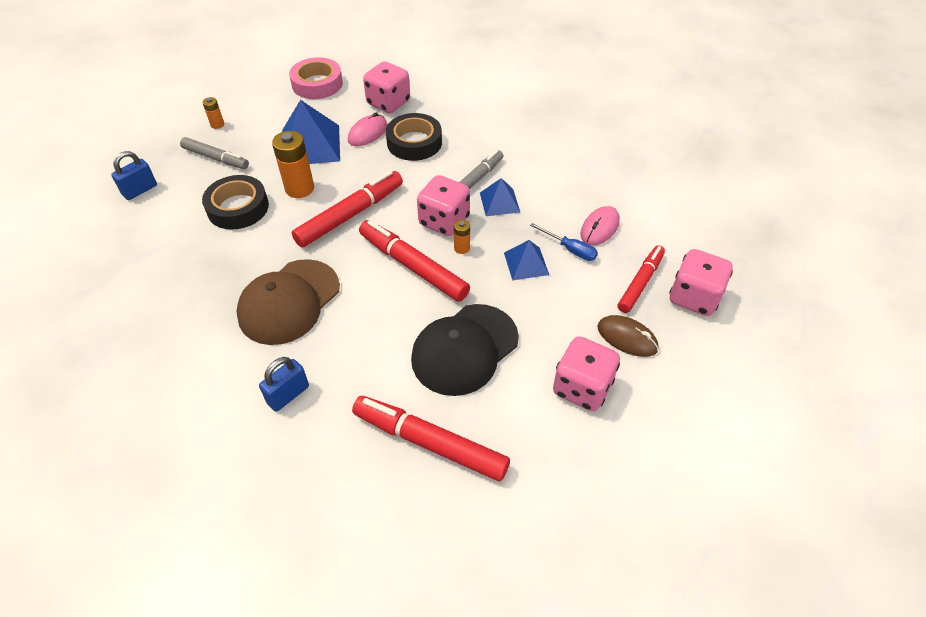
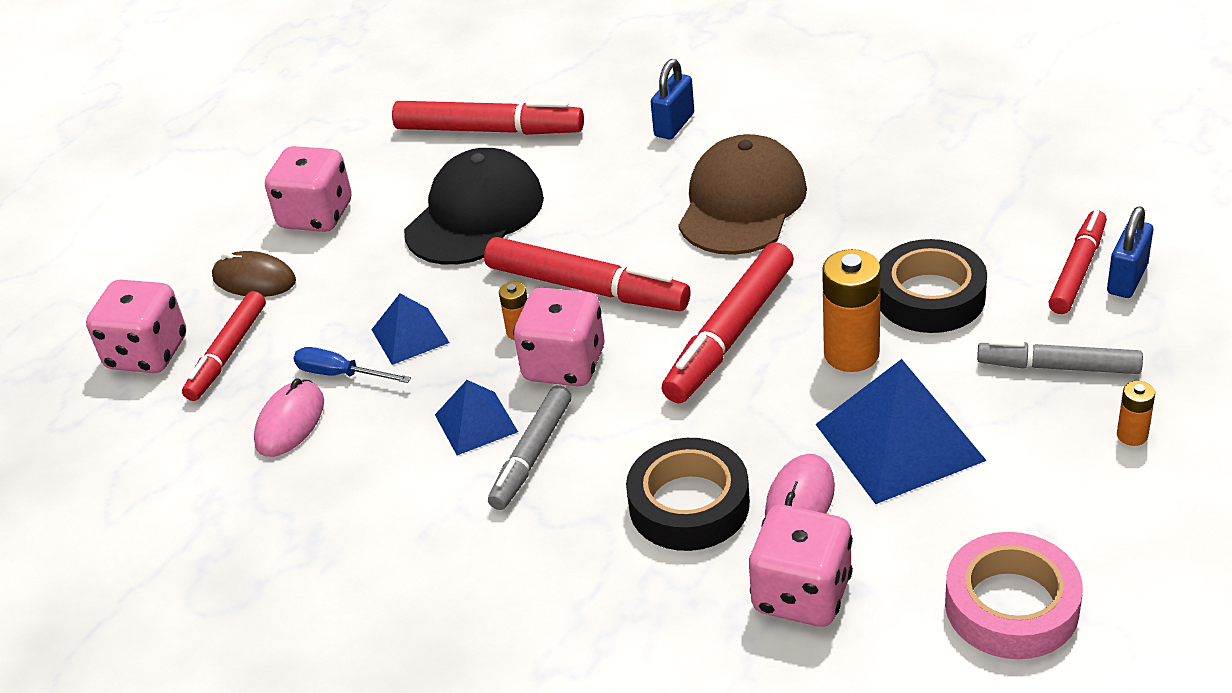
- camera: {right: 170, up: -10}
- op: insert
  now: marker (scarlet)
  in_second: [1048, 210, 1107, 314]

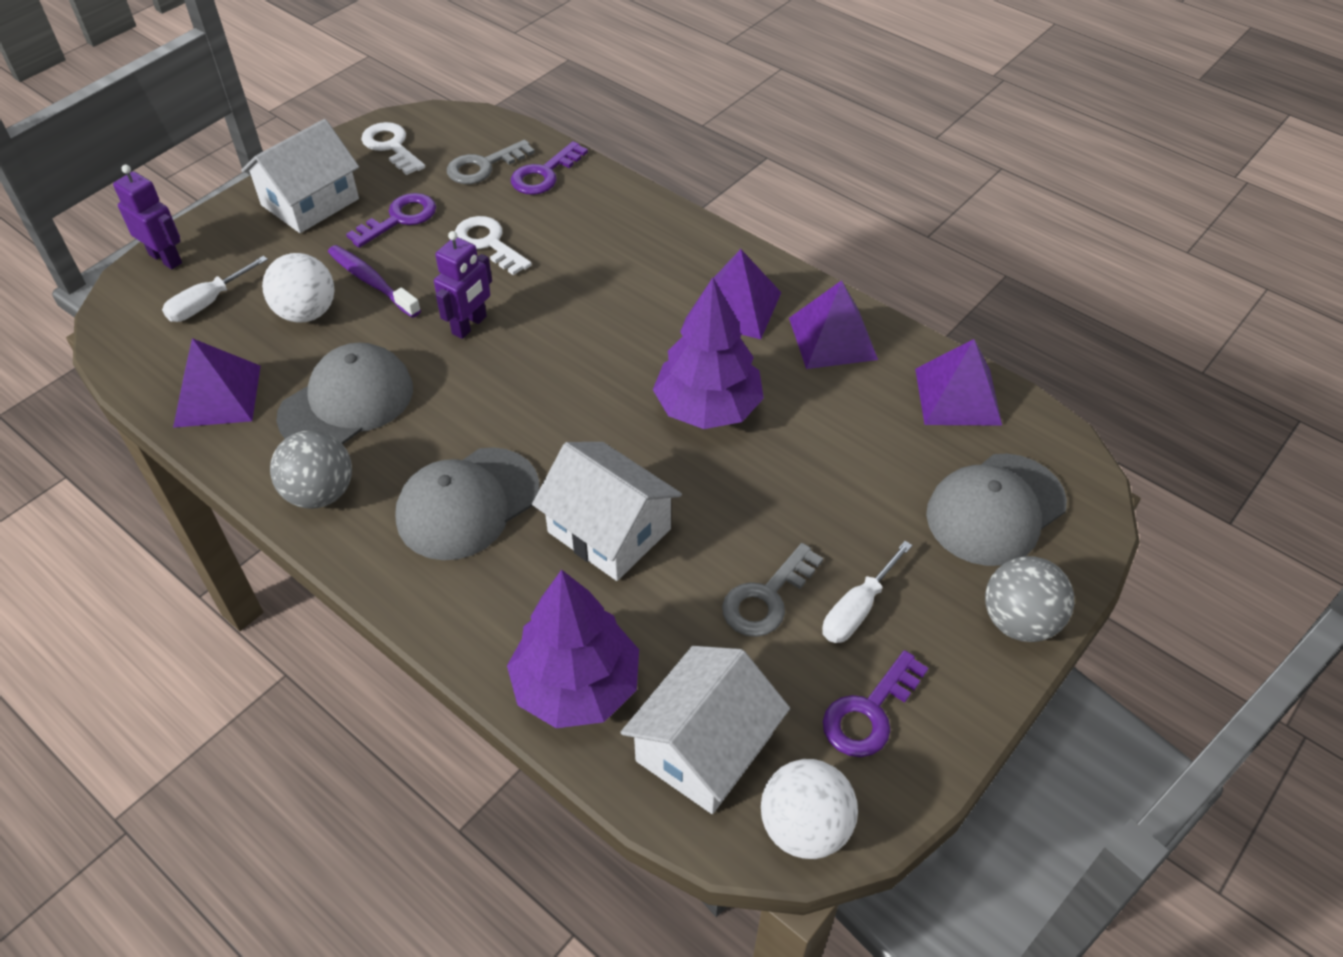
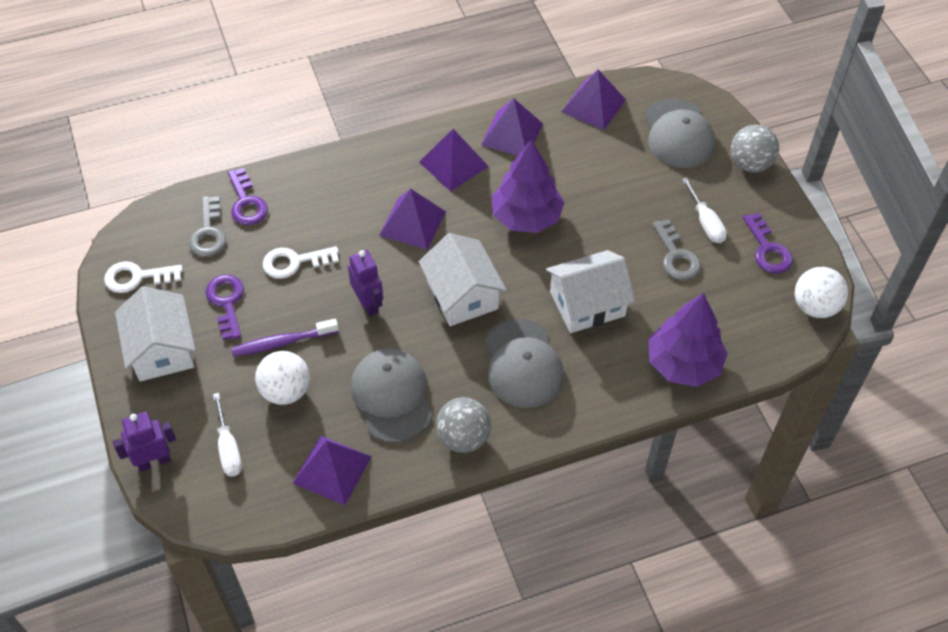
- camera: {right: -60, up: 5}
- op: move
  was: toy house (snow-white)
  in_first: [620, 646, 790, 814]
  in_second: [419, 233, 507, 326]
- op: insert
  now: solid pyramid (royal purple)
  in_second: [379, 189, 446, 250]

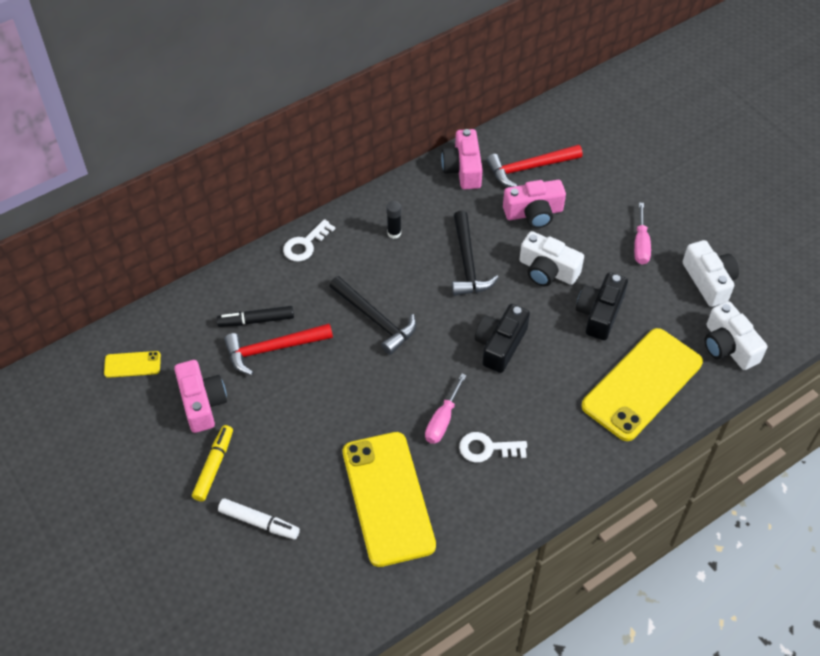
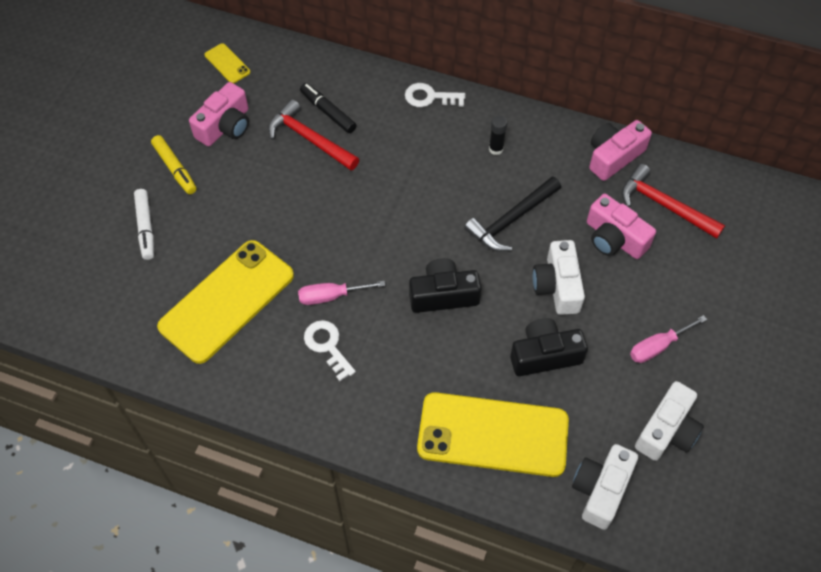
- camera: {right: 55, up: 5}
- op: rotate
  was: marker (yellow)
  in_first: [192, 425, 233, 502]
  in_second: [151, 135, 197, 194]
  clockwise: 75
- op: delete
  was: carpenter's hammer (jet-black)
  in_first: [329, 276, 416, 355]

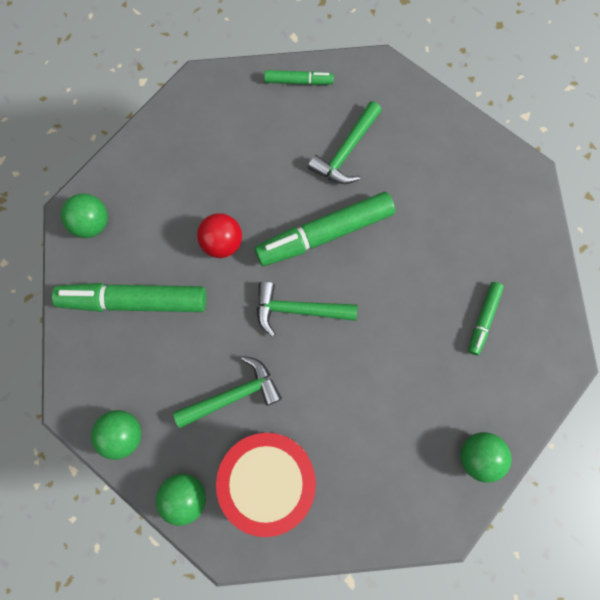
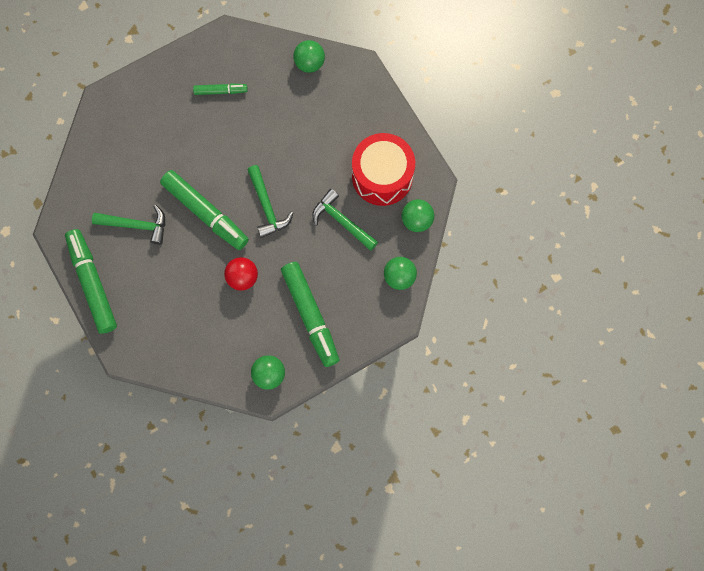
- camera: {right: -115, up: 0}
- op: resize
  was: marker (green)
  in_first: [264, 70, 334, 85]
  in_second: [65, 229, 117, 334]
  ratio: 1.94

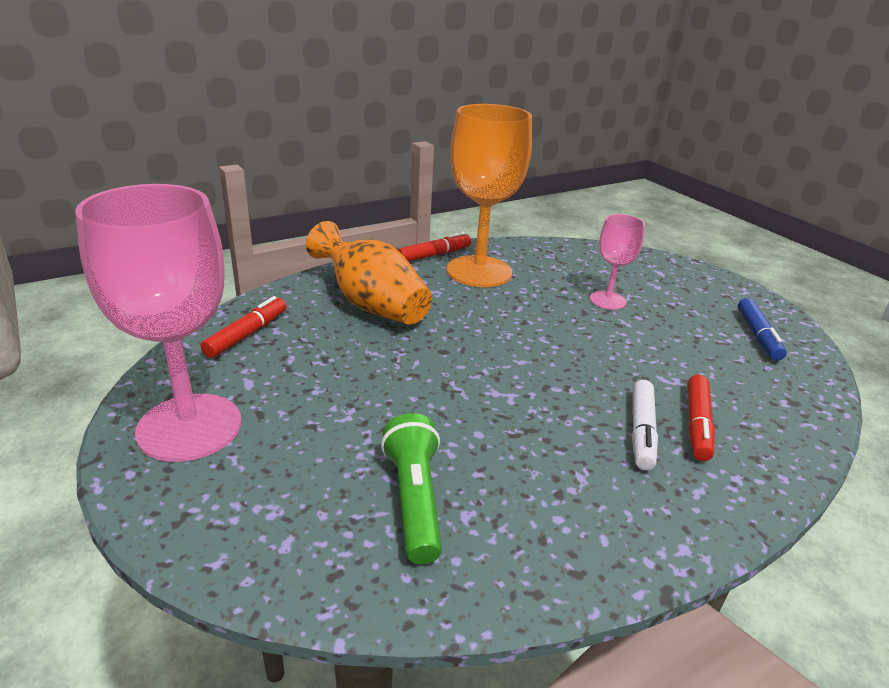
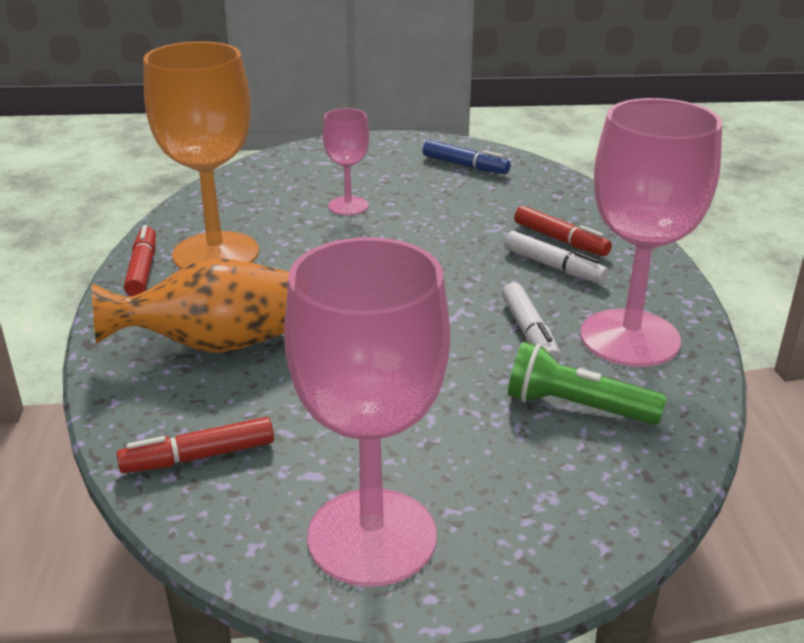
- camera: {right: -60, up: 0}
- op: rotate
  was: marker (scarlet)
  in_first: [201, 296, 286, 358]
  in_second: [117, 417, 274, 473]
  clockwise: -75
- op: insert
  now: marker (snow-white)
  in_second: [502, 282, 561, 362]
- op: insert
  now: wine glass (rosy)
  in_second: [580, 98, 722, 367]

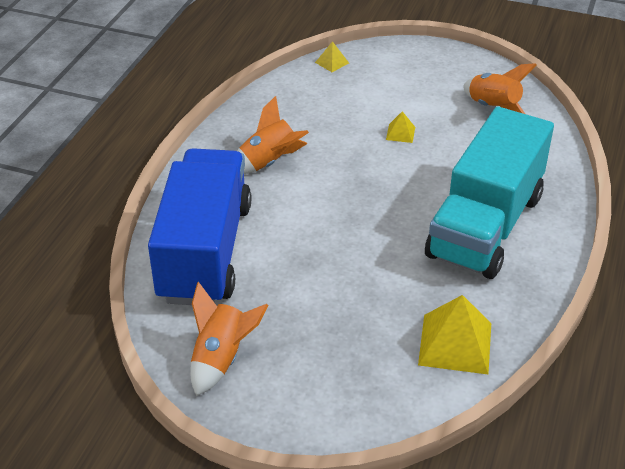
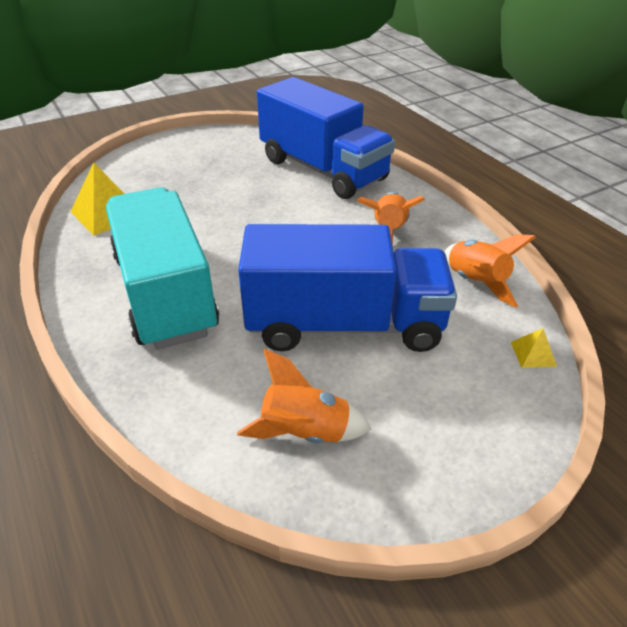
- camera: {right: 130, up: 0}
- op: move
  was: spaceship (orange-coloured)
  in_first: [191, 282, 269, 396]
  in_second: [445, 234, 536, 308]
- op: replace
  was: solid pyramid (yellow)
  now: toy truck (cobalt)
  in_first: [386, 111, 415, 143]
  in_second: [238, 224, 457, 352]

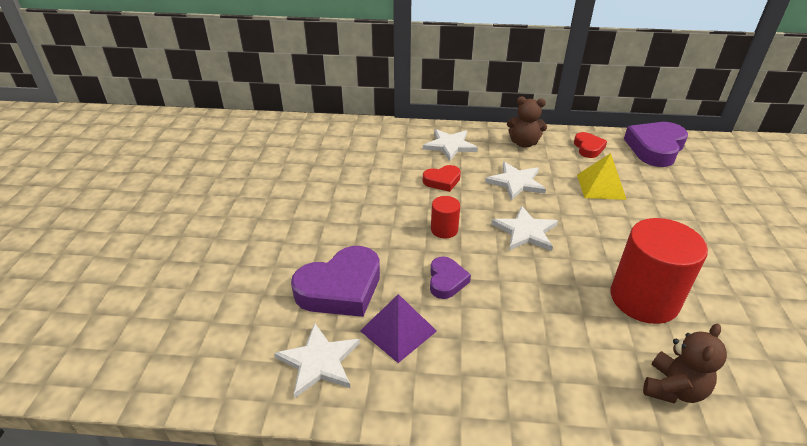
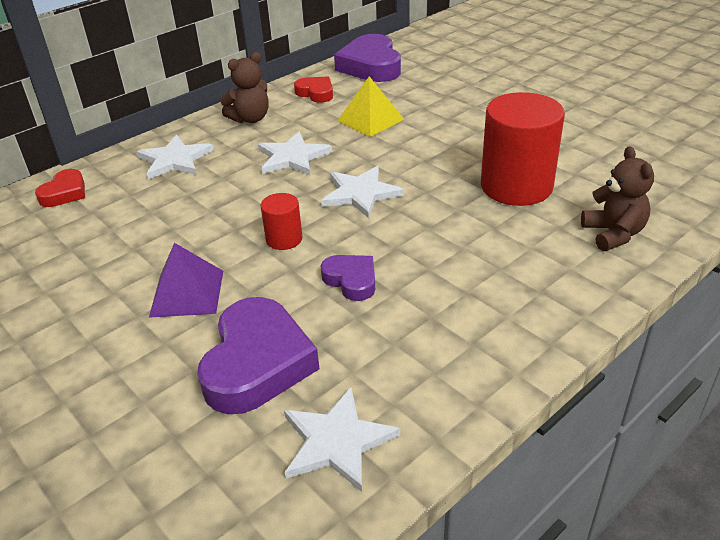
- camera: {right: -45, up: 0}
- op: move
  was: solid pyramid (royal purple)
  in_first: [360, 294, 437, 363]
  in_second: [149, 243, 223, 318]
- op: move
  was: love heart (scarlet)
  in_first: [423, 165, 461, 192]
  in_second: [35, 169, 85, 207]

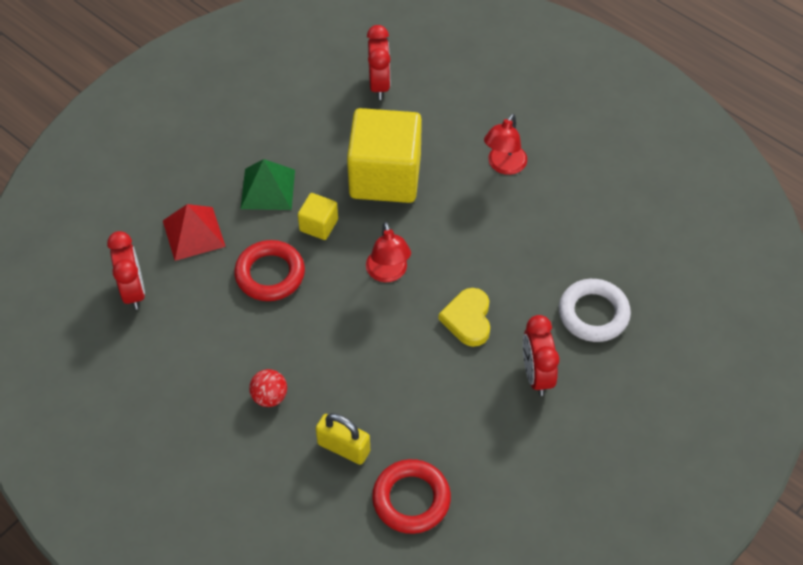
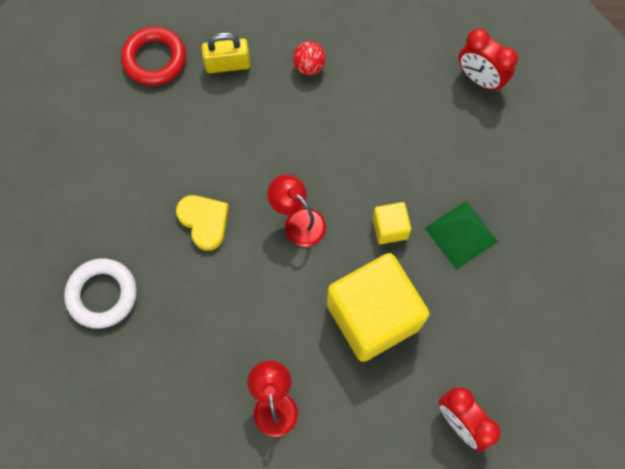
- camera: {right: 145, up: 15}
- op: delete
  was: solid pyramid (scarlet)
  in_first: [163, 204, 226, 261]
- op: delete
  was: ring (scarlet)
  in_first: [234, 240, 305, 301]
- op: delete
  was: bedside clock (scarlet)
  in_first: [523, 315, 559, 396]

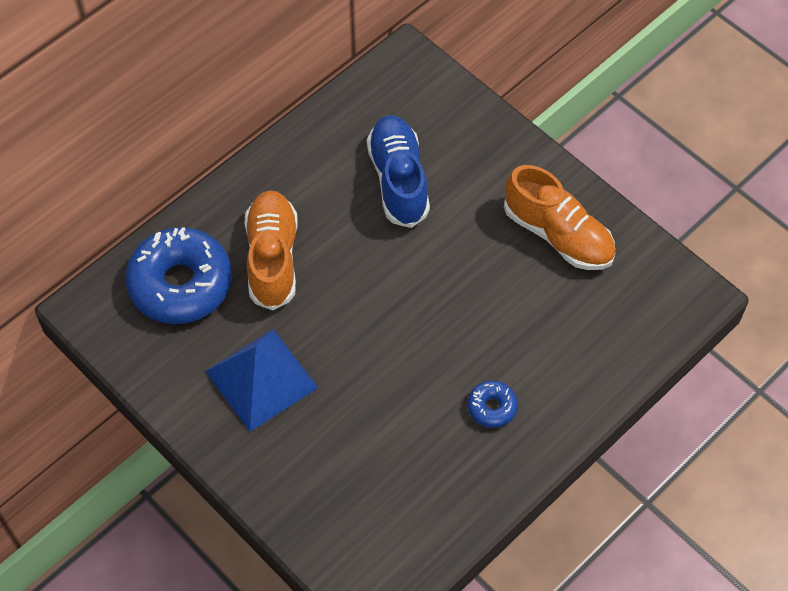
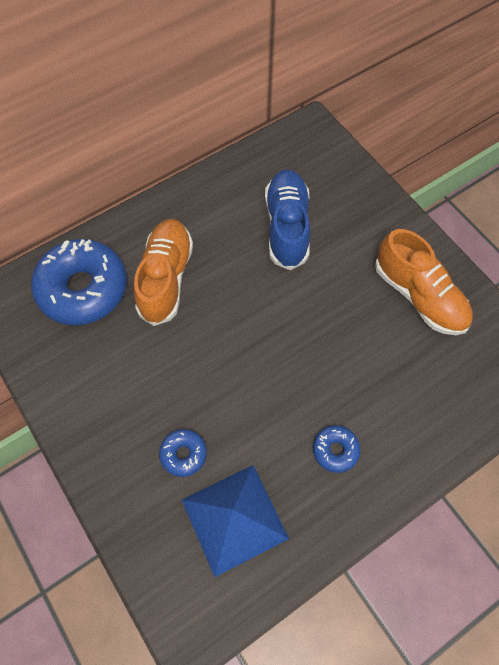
- camera: {right: 10, up: 5}
- op: move
  was: solid pyramid (cobalt)
  in_first: [205, 329, 318, 432]
  in_second: [182, 465, 289, 577]
- op: insert
  now: doughnut (cobalt)
  in_second: [159, 429, 207, 477]

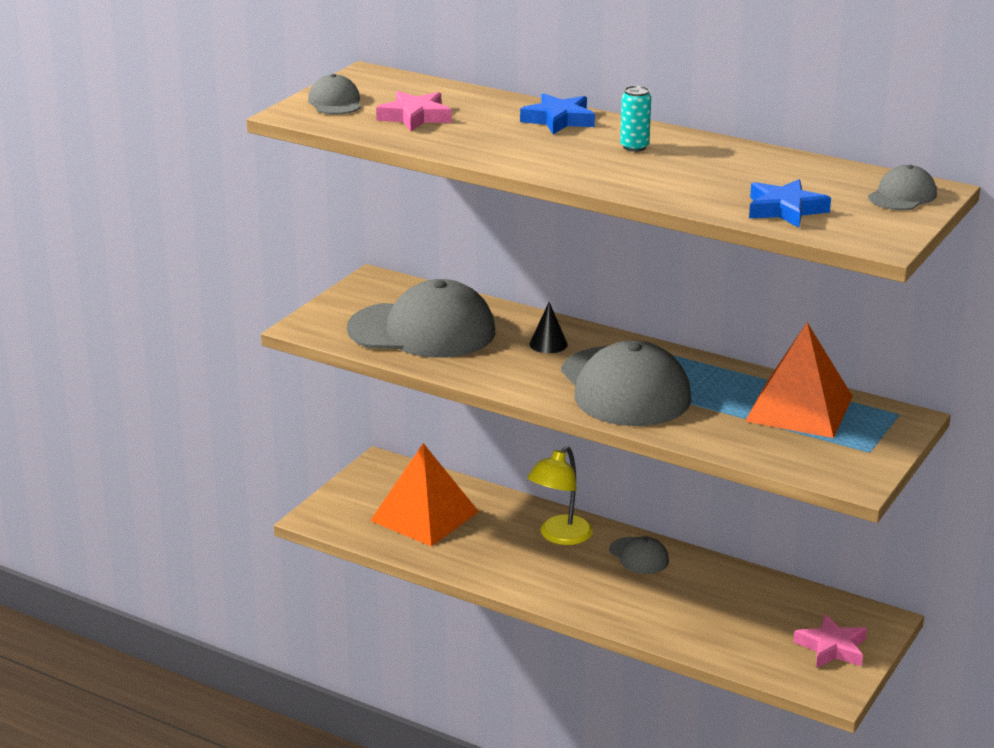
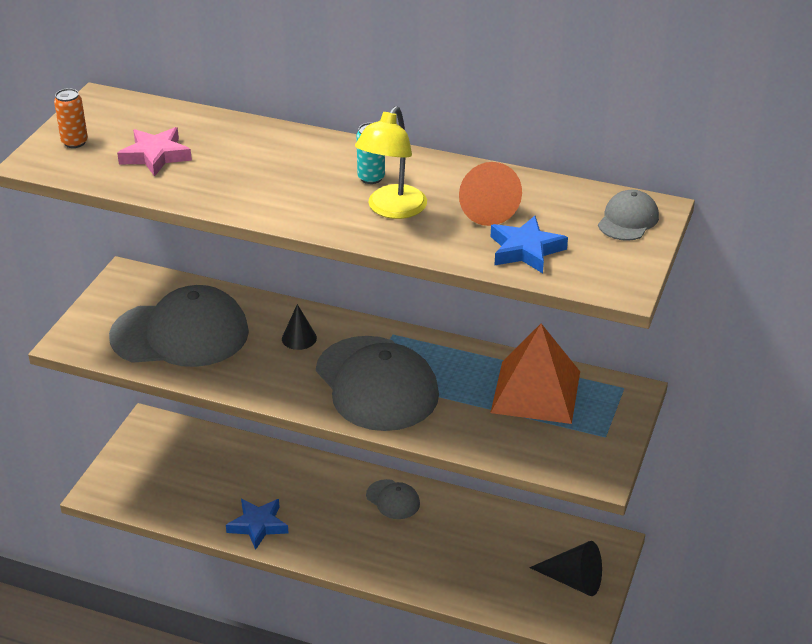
- camera: {right: -10, up: 10}
- op: replace
  was: cap (grey)
  now: tin (orange-coloured)
  in_first: [308, 74, 361, 115]
  in_second: [54, 88, 88, 148]
- op: delete
  was: solid pyramid (orange-coloured)
  in_first: [370, 443, 479, 546]
- op: move
  was: star (cobalt)
  in_first: [520, 93, 595, 134]
  in_second: [226, 499, 289, 550]
- op: move
  was: reading lamp (yellow)
  in_first: [527, 446, 593, 545]
  in_second: [355, 106, 427, 219]
- op: replace
  was: star (rosy)
  now: cone shape (jet-black)
  in_first: [793, 614, 867, 668]
  in_second: [529, 541, 602, 596]
- op: insert
  now: cone shape (orange-coloured)
  in_second: [459, 162, 522, 226]

